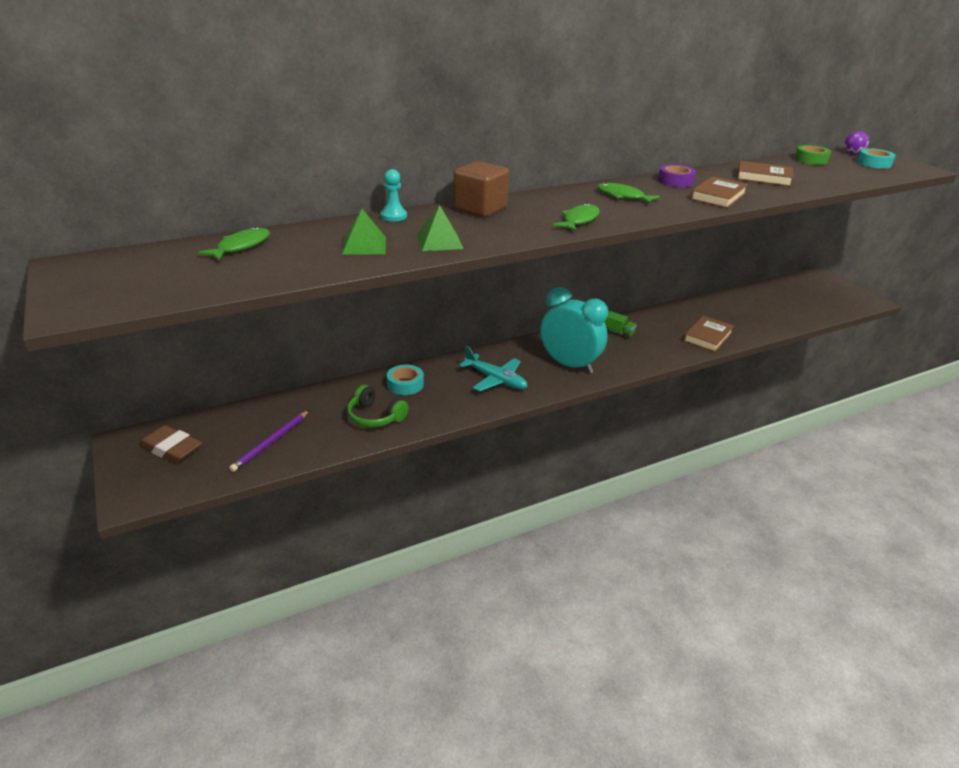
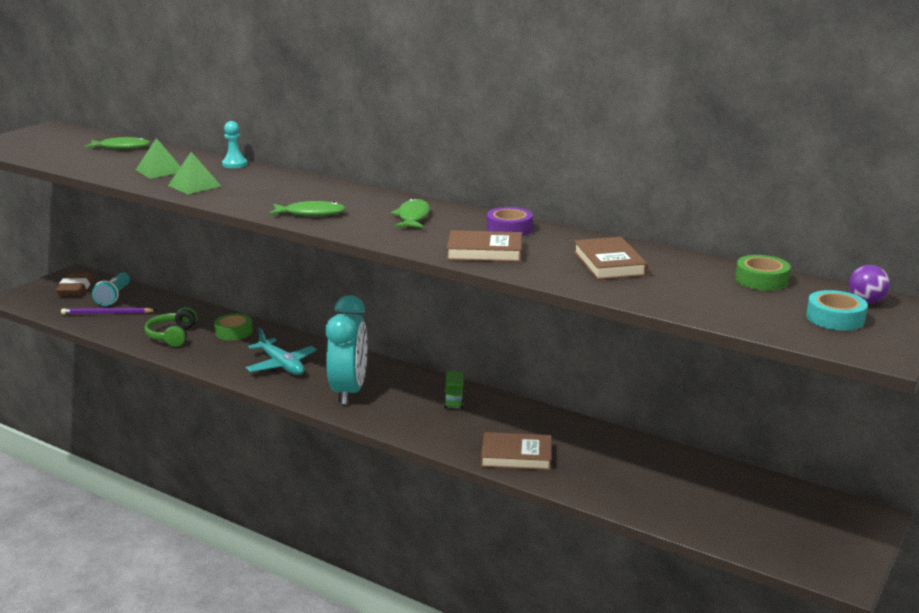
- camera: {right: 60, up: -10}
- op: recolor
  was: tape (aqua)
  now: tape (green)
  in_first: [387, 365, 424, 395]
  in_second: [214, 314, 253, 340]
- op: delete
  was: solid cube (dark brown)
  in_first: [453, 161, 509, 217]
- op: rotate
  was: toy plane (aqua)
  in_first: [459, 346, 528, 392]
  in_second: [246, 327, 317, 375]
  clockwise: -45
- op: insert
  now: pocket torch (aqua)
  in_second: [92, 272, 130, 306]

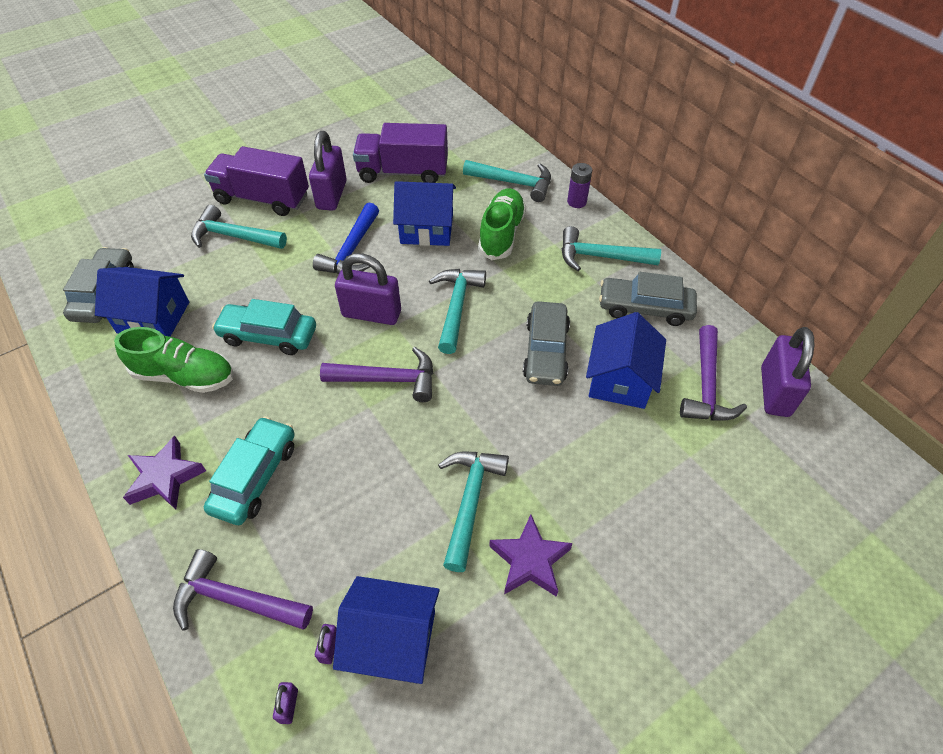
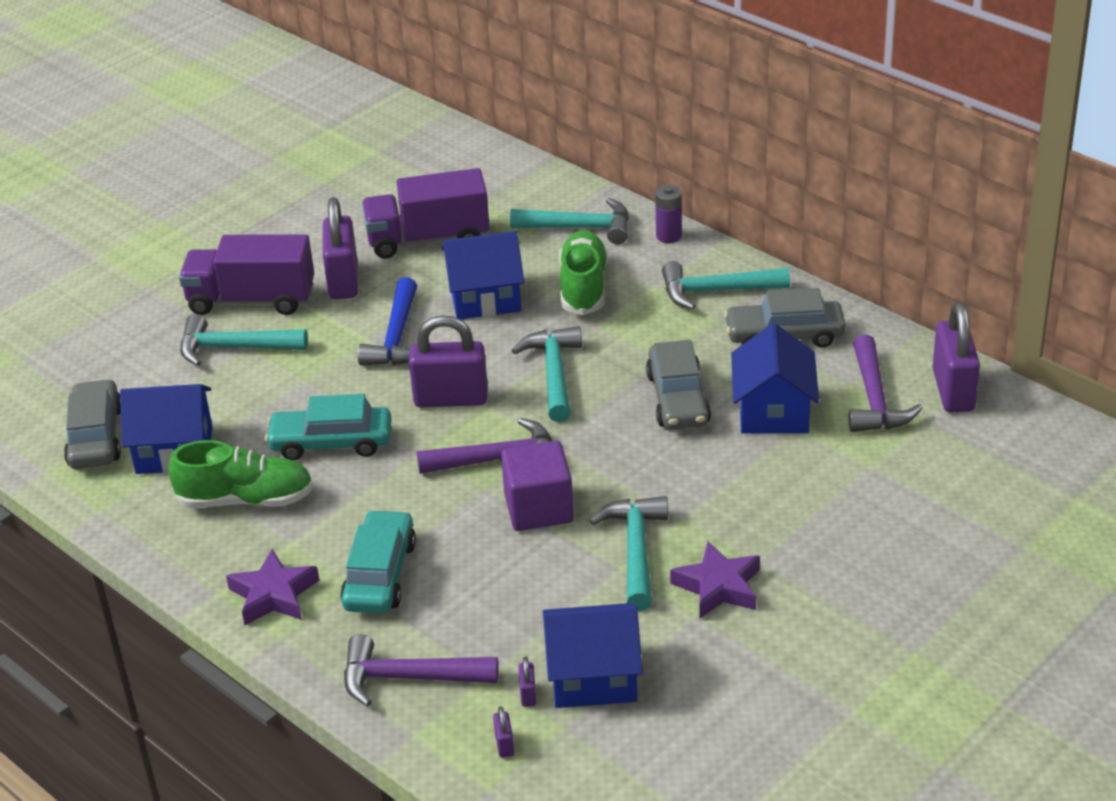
- camera: {right: -10, up: -15}
- op: insert
  now: solid cube (royal purple)
  in_second: [501, 441, 574, 531]

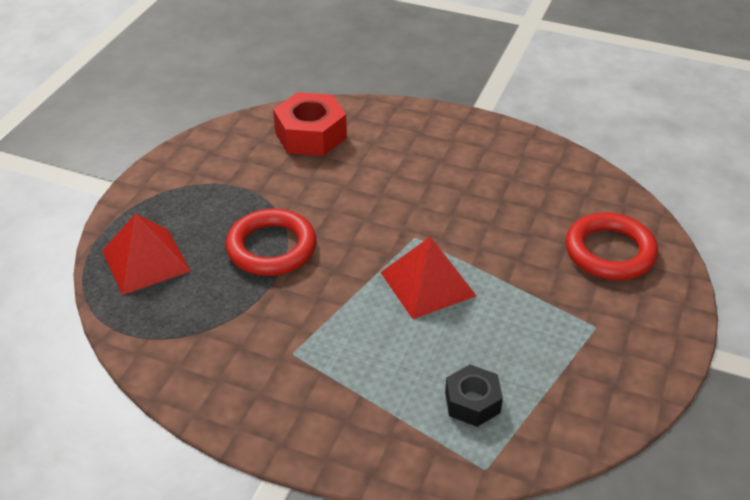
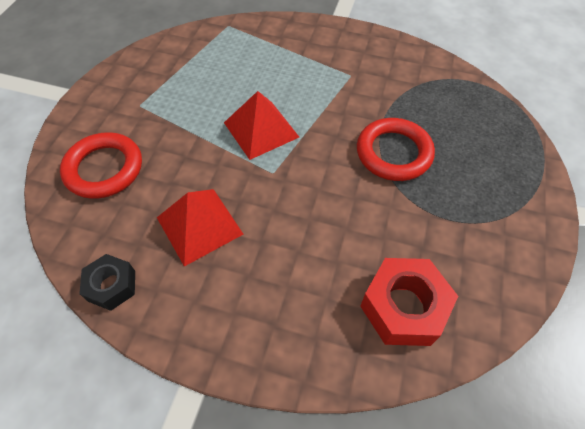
- camera: {right: 175, up: 15}
- op: move
  was: solid pyramid (scarlet)
  in_first: [102, 214, 191, 295]
  in_second: [157, 189, 243, 267]
- op: move
  was: hex nut (jet-black)
  in_first: [445, 365, 503, 427]
  in_second: [79, 254, 135, 311]

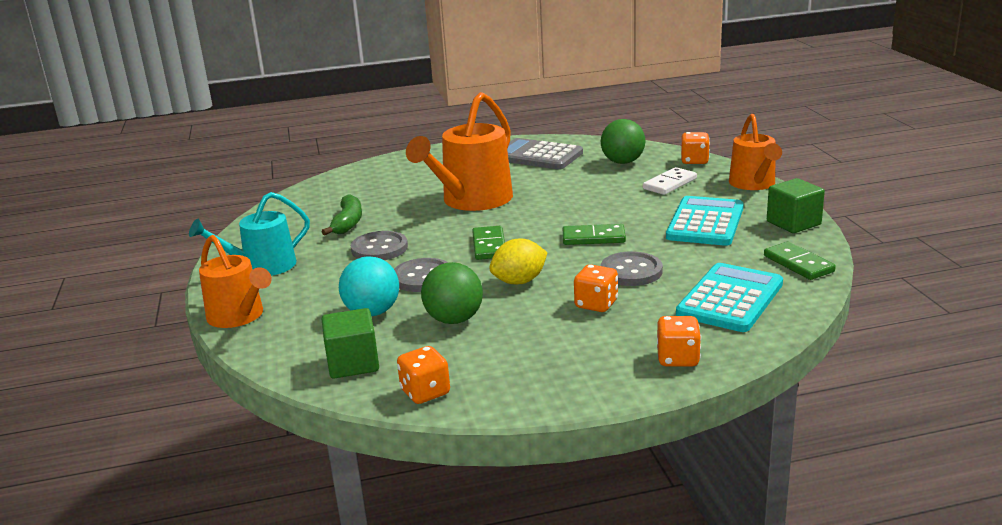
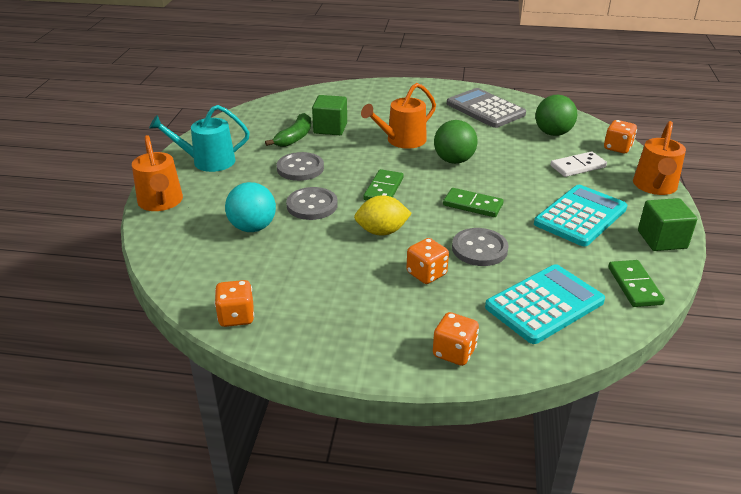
- camera: {right: 20, up: 10}
- op: move
  was: solid cube (green)
  in_first: [321, 308, 379, 379]
  in_second: [312, 95, 347, 135]
- op: resize
  was: sprinkling can (orange-coloured)
  in_first: [406, 92, 513, 211]
  in_second: [361, 83, 436, 149]
  ratio: 0.65
- op: move
  was: ball (green)
  in_first: [421, 262, 483, 324]
  in_second: [434, 120, 477, 164]

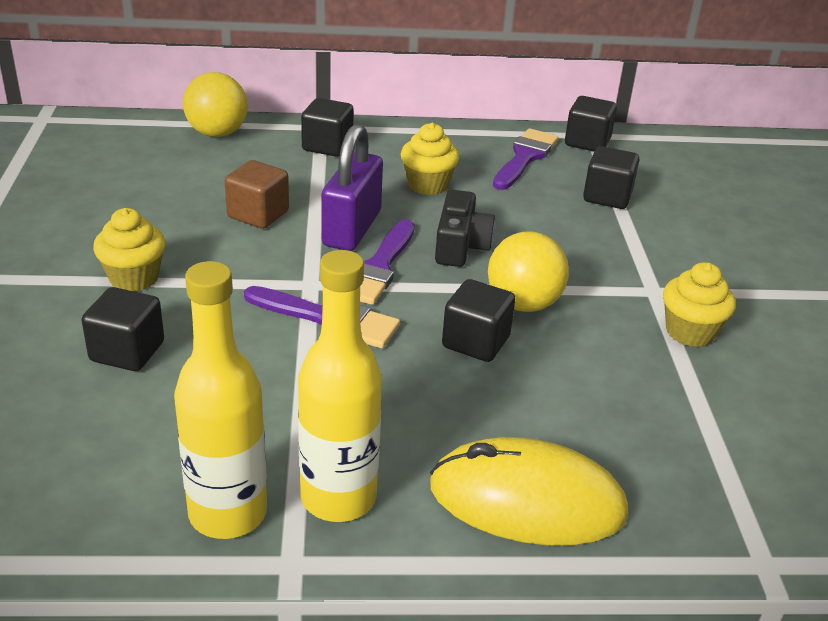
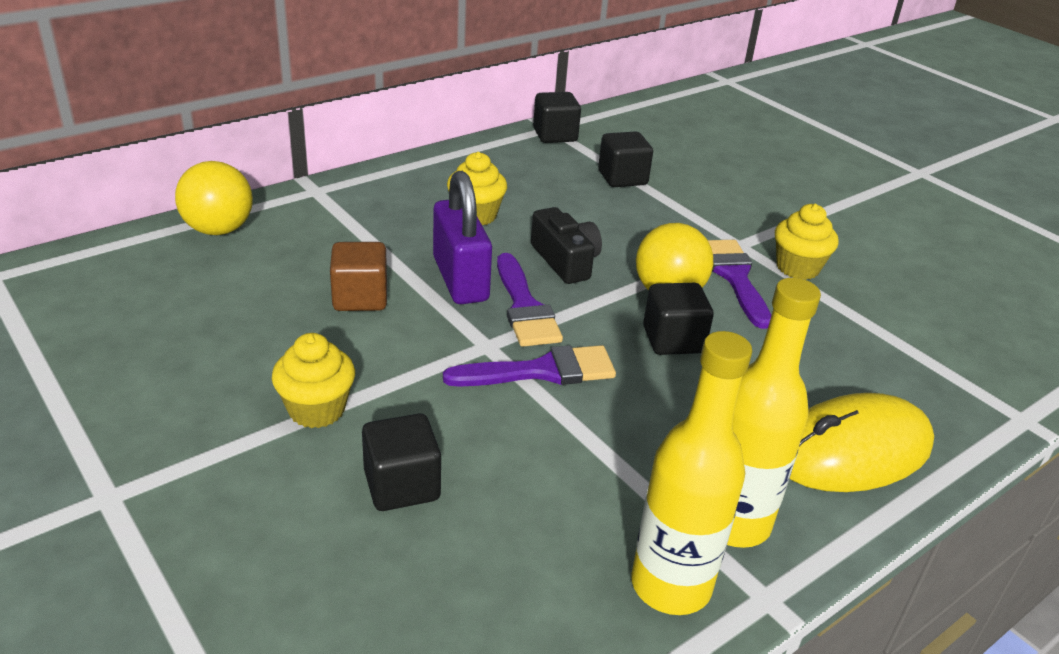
- camera: {right: -35, up: 0}
- op: delete
  was: solid cube (jet-black)
  in_first: [301, 98, 354, 157]
- op: move
  was: brush (royal purple)
  in_first: [493, 128, 559, 190]
  in_second: [708, 240, 771, 329]

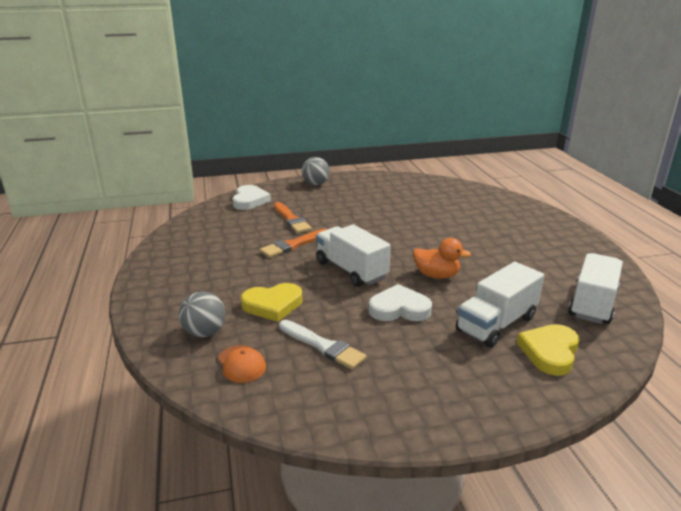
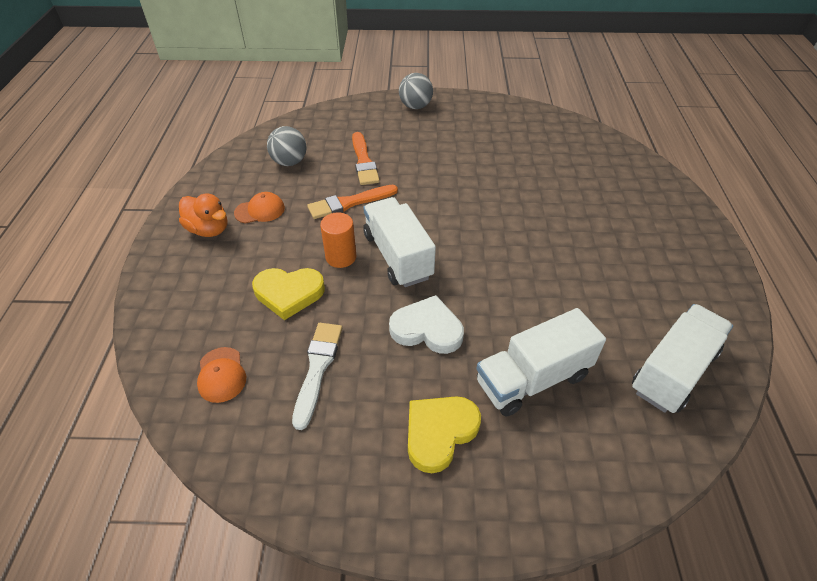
- camera: {right: 15, up: 20}
- op: move
  was: ball (grey)
  in_first: [179, 292, 225, 337]
  in_second: [267, 126, 306, 166]
- op: delete
  was: love heart (snow-white)
  in_first: [232, 185, 271, 210]
- op: rotate
  was: brush (snow-white)
  in_first: [279, 320, 367, 370]
  in_second: [292, 323, 342, 430]
  clockwise: -135
- op: move
  was: duck (orange-coloured)
  in_first: [413, 238, 471, 279]
  in_second: [179, 193, 227, 237]
- op: move
  was: love heart (yellow)
  in_first: [516, 324, 580, 376]
  in_second: [408, 396, 481, 473]
- op: insert
  now: cap (orange-coloured)
  in_second: [234, 192, 285, 224]
- op: insert
  now: solid cylinder (orange-coloured)
  in_second: [320, 212, 356, 268]

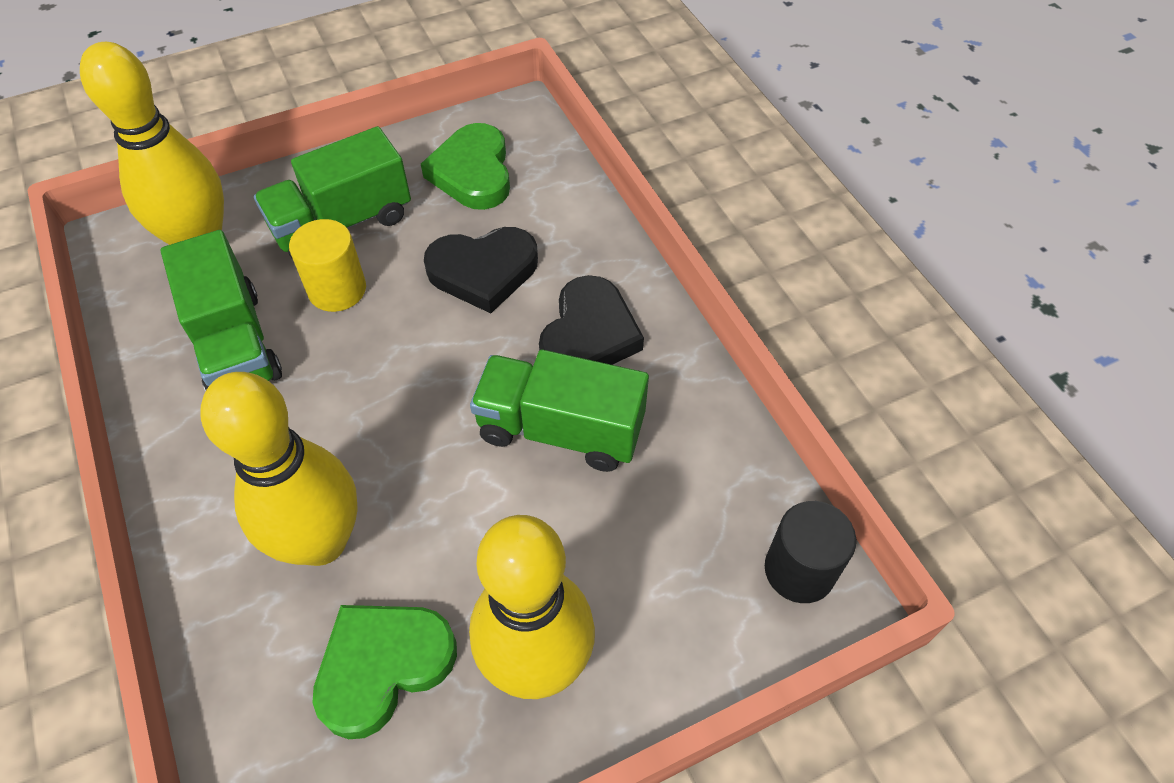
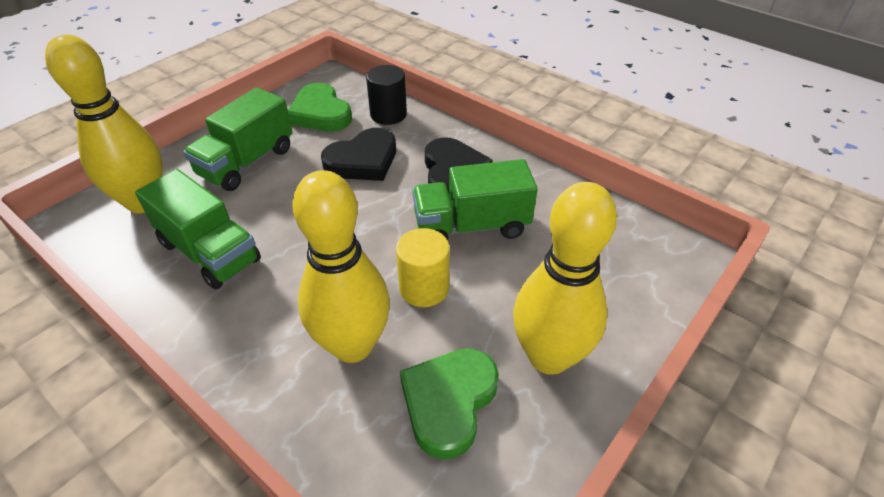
- camera: {right: -25, up: -10}
- op: move
  was: solid cylinder (yellow)
  in_first: [289, 219, 366, 312]
  in_second: [396, 228, 450, 307]
- op: move
  was: solid cylinder (jet-black)
  in_first: [765, 501, 856, 603]
  in_second: [366, 65, 407, 125]

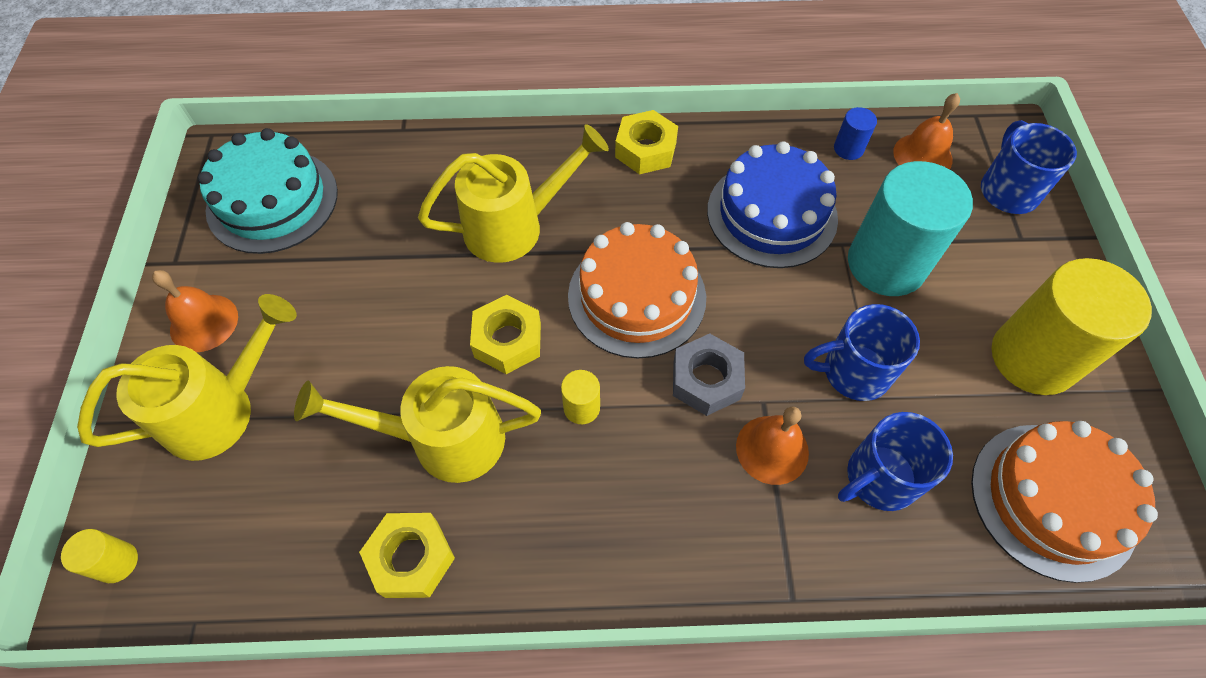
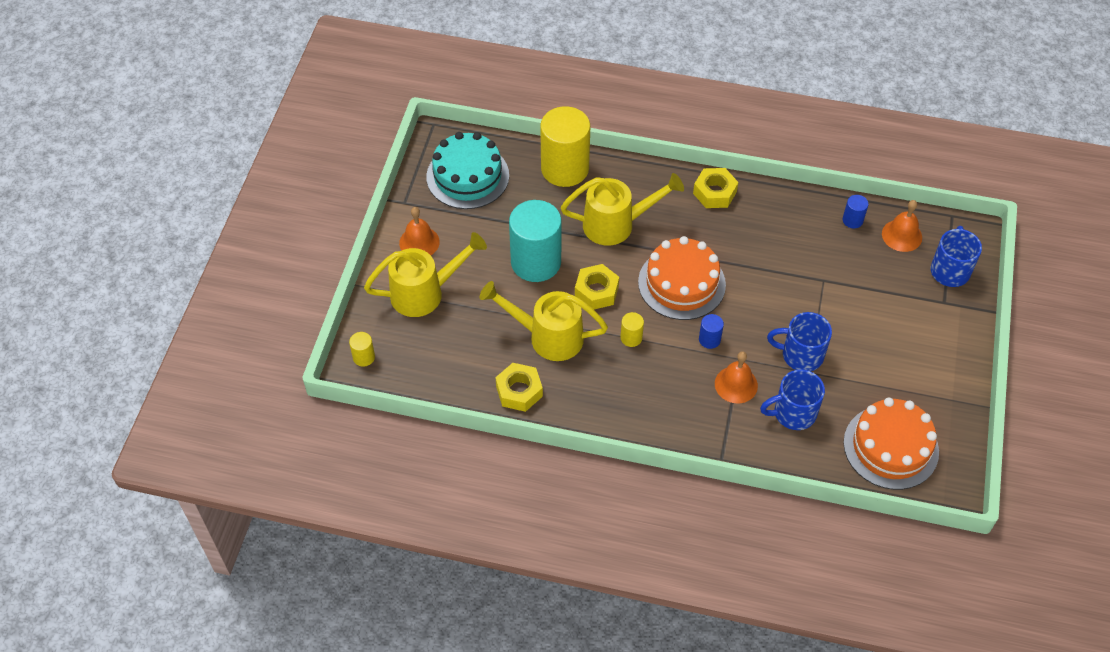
- camera: {right: 15, up: -5}
- op: replace
  was: hex nut (grey)
  now: solid cylinder (cobalt)
  in_first: [673, 334, 745, 416]
  in_second: [699, 314, 724, 349]
- op: delete
  was: gateau (cobalt)
  in_first: [707, 141, 838, 268]
- op: move
  was: solid cylinder (aqua)
  in_first: [848, 161, 973, 296]
  in_second: [509, 200, 562, 282]
- op: move
  was: solid cylinder (yellow)
  in_first: [992, 258, 1152, 395]
  in_second: [540, 106, 590, 187]

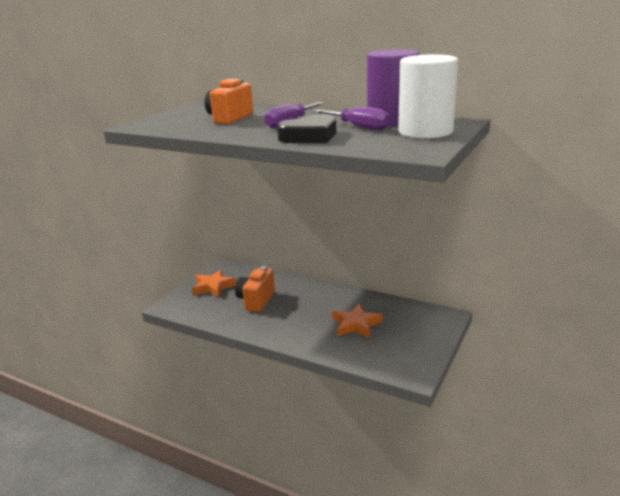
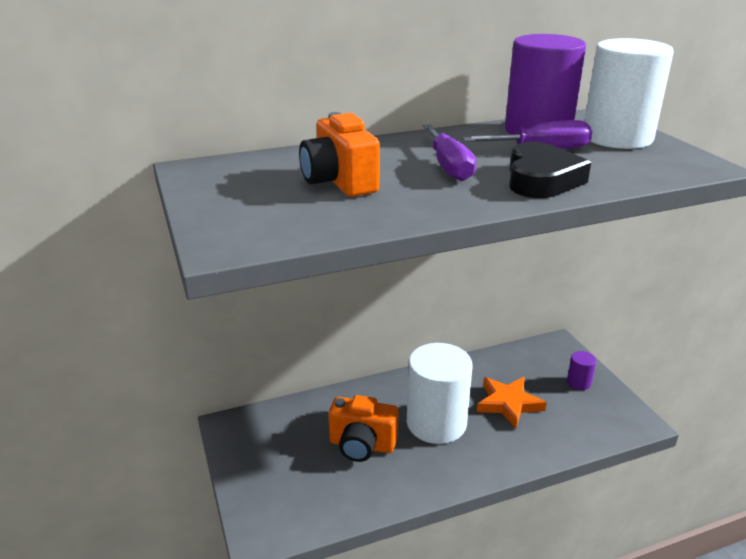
- camera: {right: -50, up: 5}
- op: delete
  was: star (orange-coloured)
  in_first: [192, 270, 237, 298]
- op: rotate
  was: photo camera (orange-coloured)
  in_first: [235, 266, 275, 312]
  in_second: [329, 395, 399, 462]
  clockwise: -45
- op: insert
  now: solid cylinder (snow-white)
  in_second: [407, 343, 473, 444]
- op: insert
  now: solid cylinder (royal purple)
  in_second: [567, 351, 596, 390]

